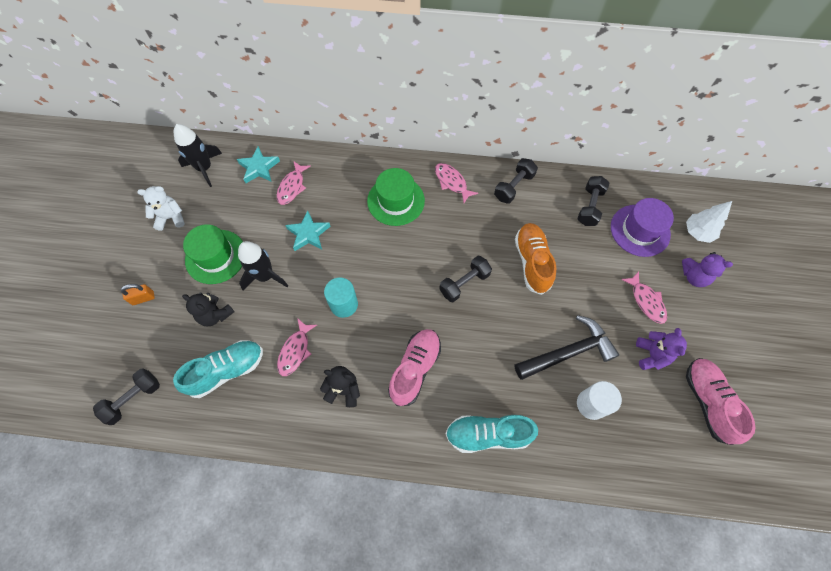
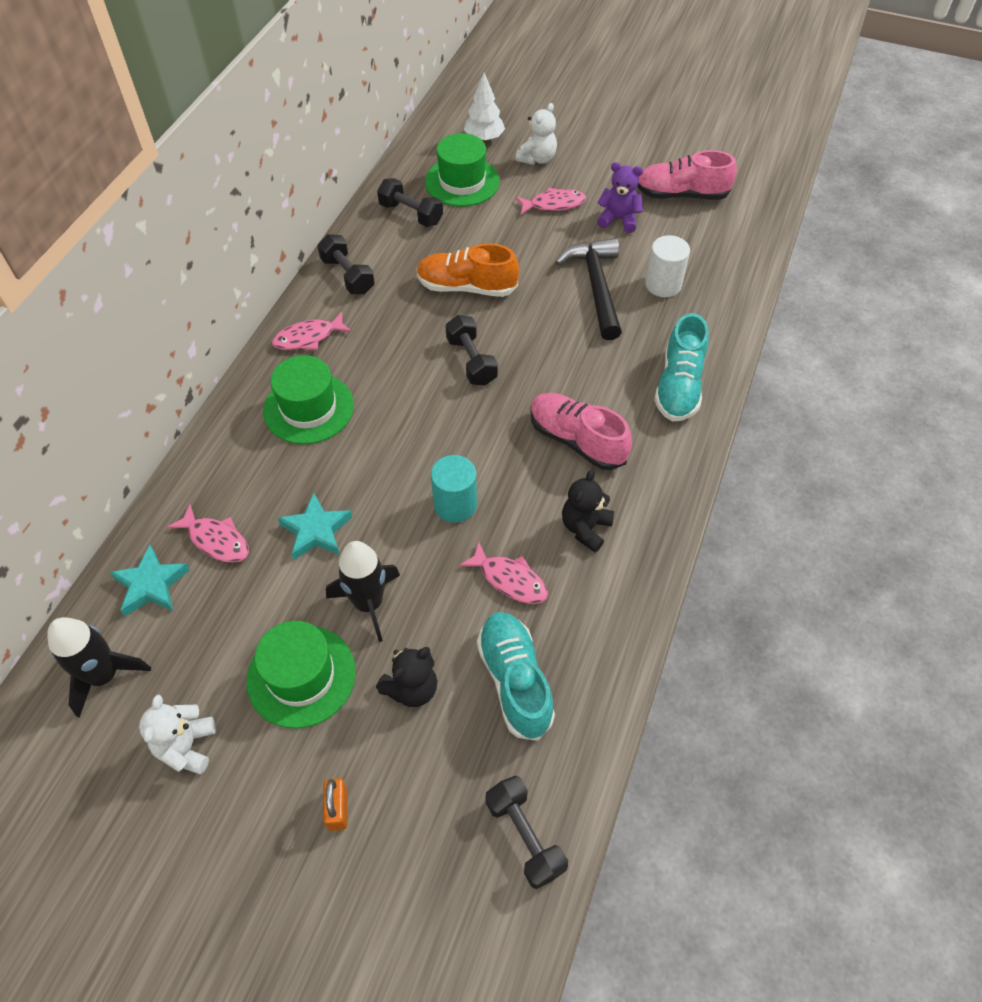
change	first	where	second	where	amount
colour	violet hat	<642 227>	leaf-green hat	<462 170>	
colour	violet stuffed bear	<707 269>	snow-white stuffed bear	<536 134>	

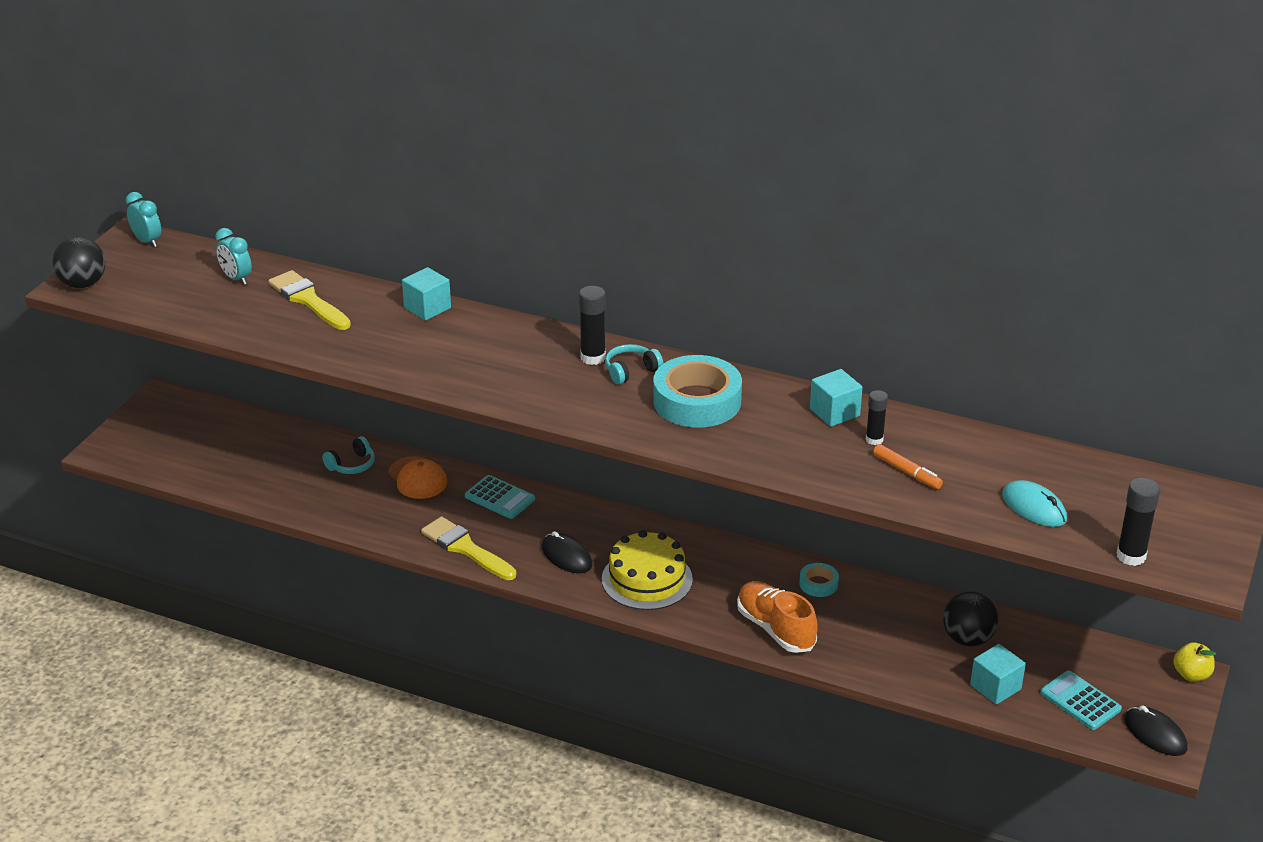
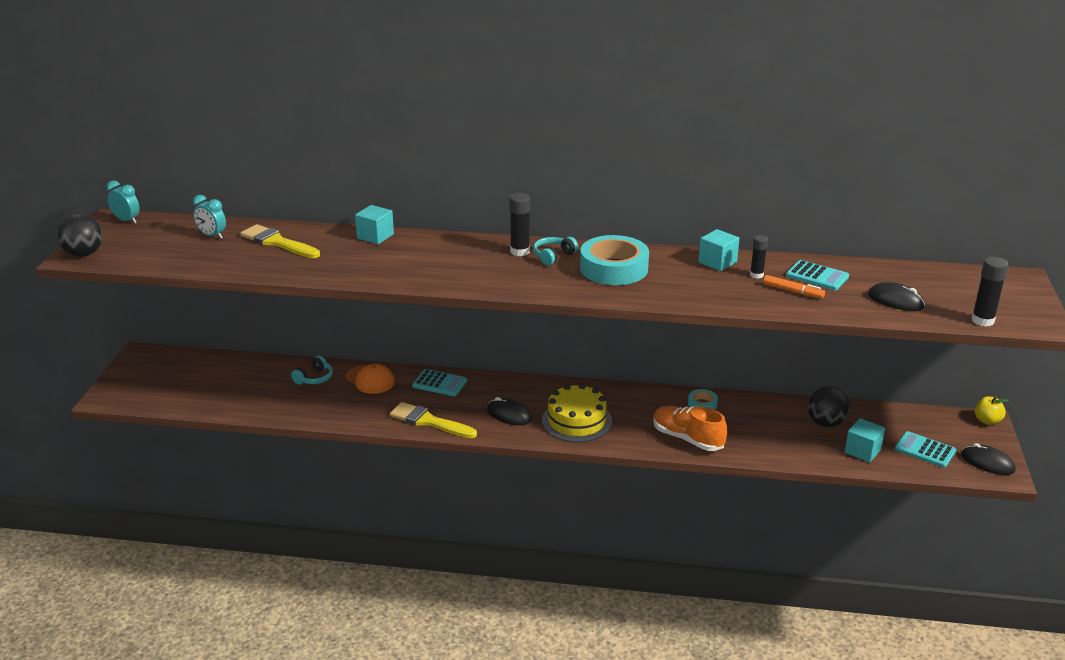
change	first	where	second	where	amount
appeared			turquoise adding machine	<817 275>	
colour	turquoise computer mouse	<1034 503>	ebony computer mouse	<896 296>	

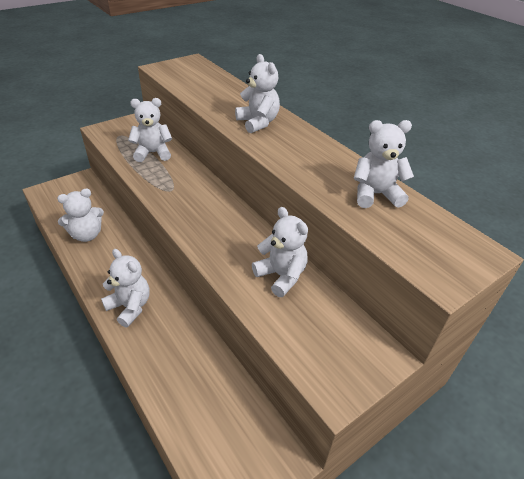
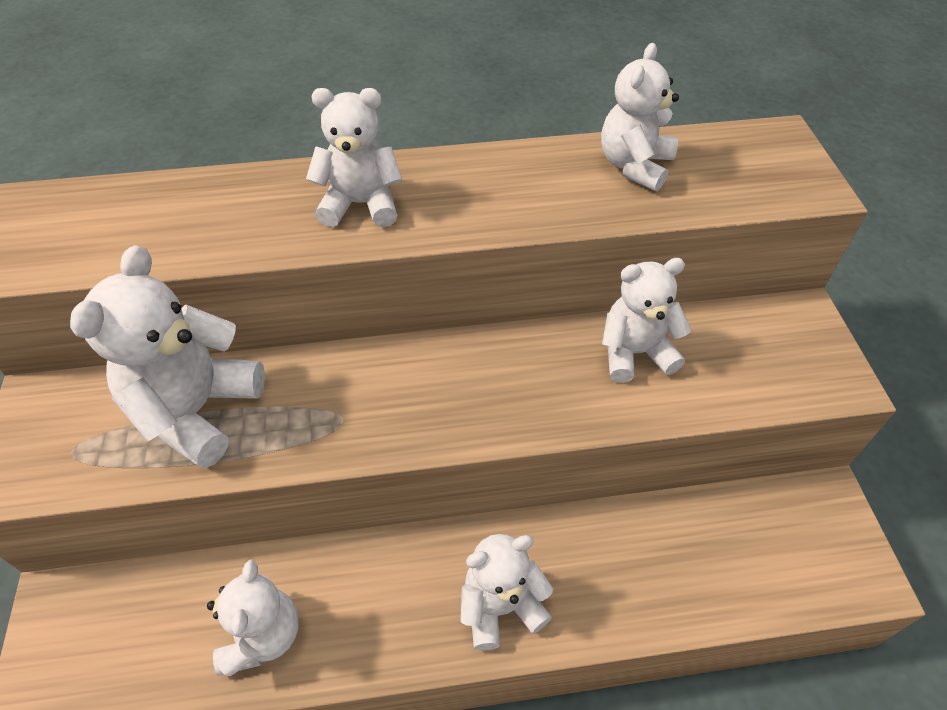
change	first	where	second	where	amount
size	snow-white stuffed bear	<150 130>		<167 357>	x1.50

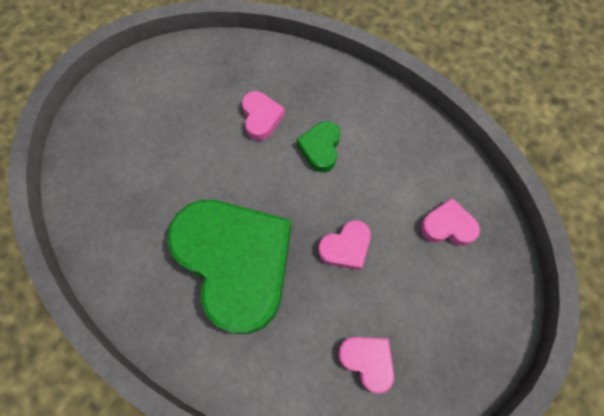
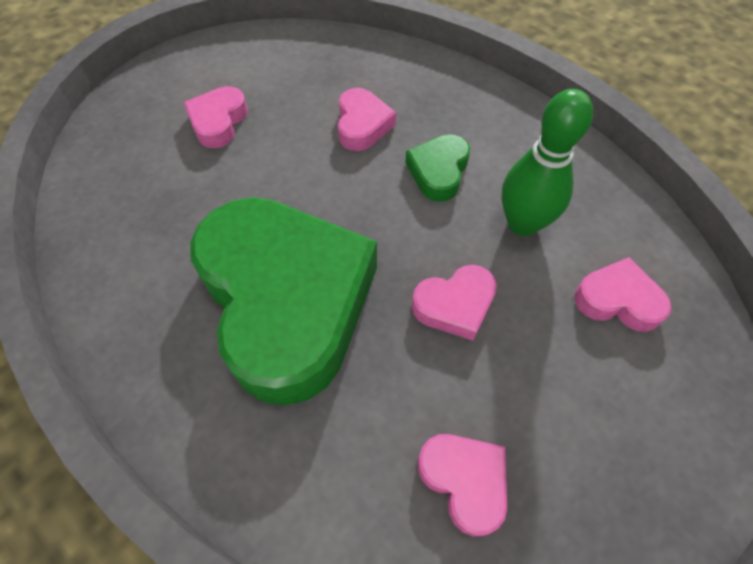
change	first	where	second	where	amount
appeared			pink heart shape	<216 117>	
appeared			leaf-green tenpin	<547 162>	

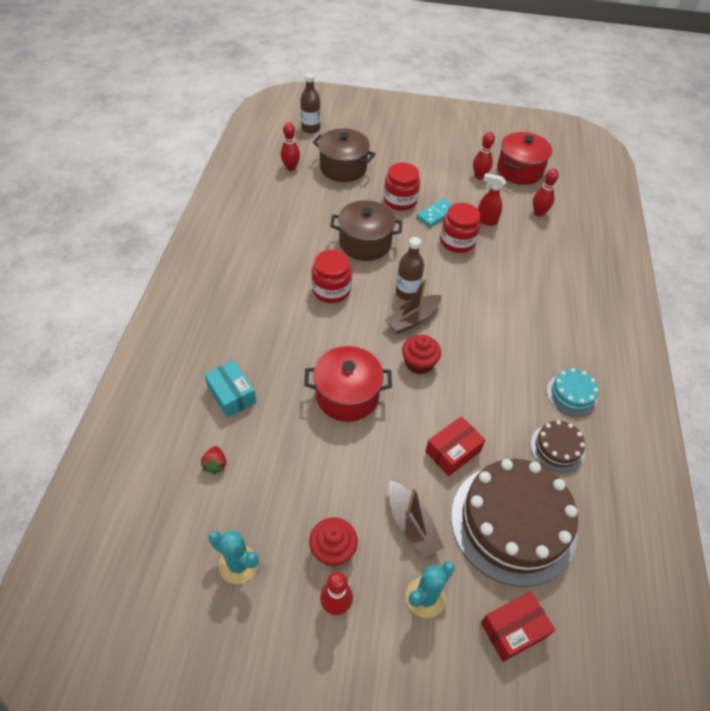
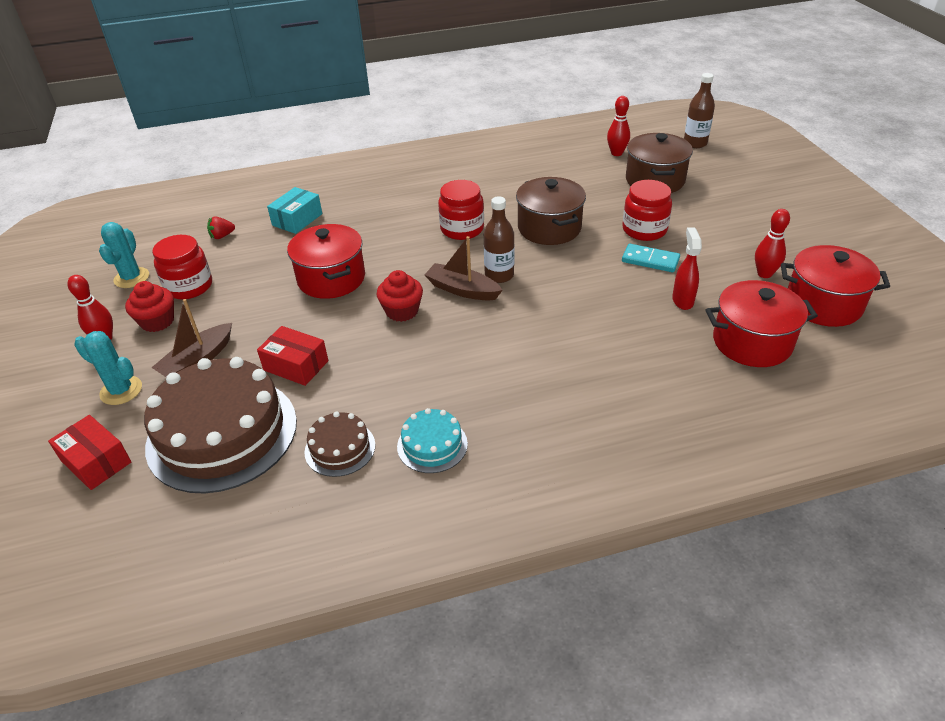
change	first	where	second	where	amount
relocated	red jar	<460 228>		<182 267>	
exchanged	red tenpin	<546 192>	red stockpot	<761 323>	

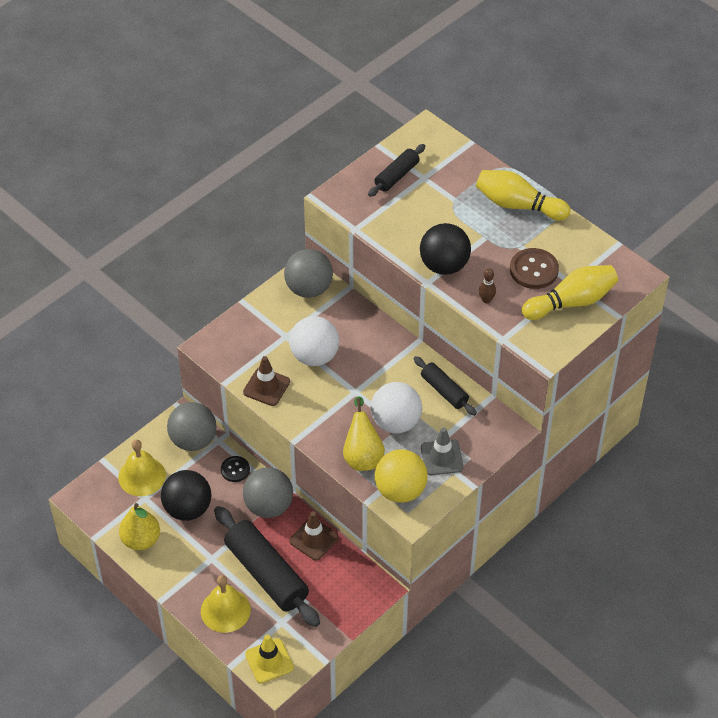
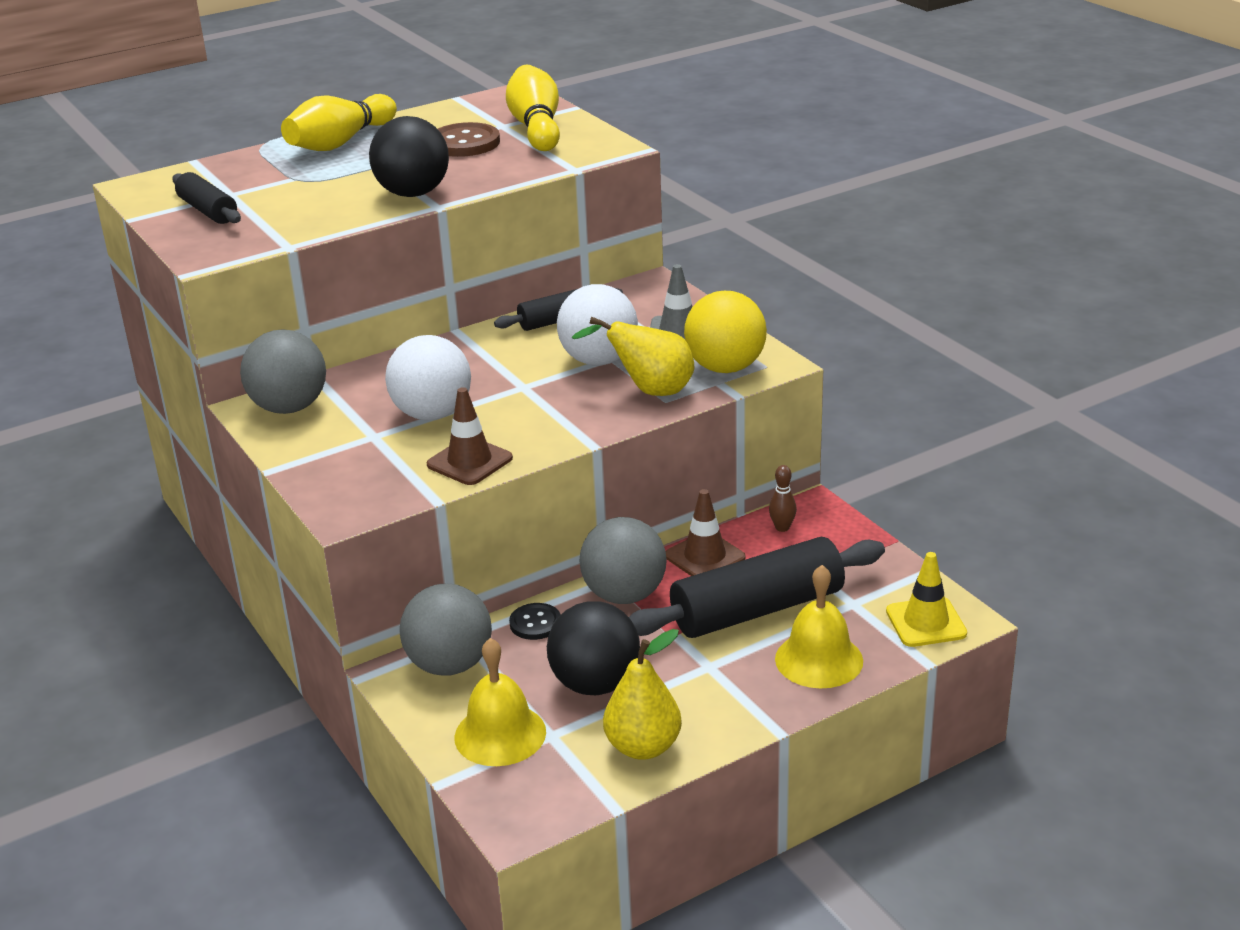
change	first	where	second	where	amount
relocated	dark brown tenpin	<487 285>		<783 498>	

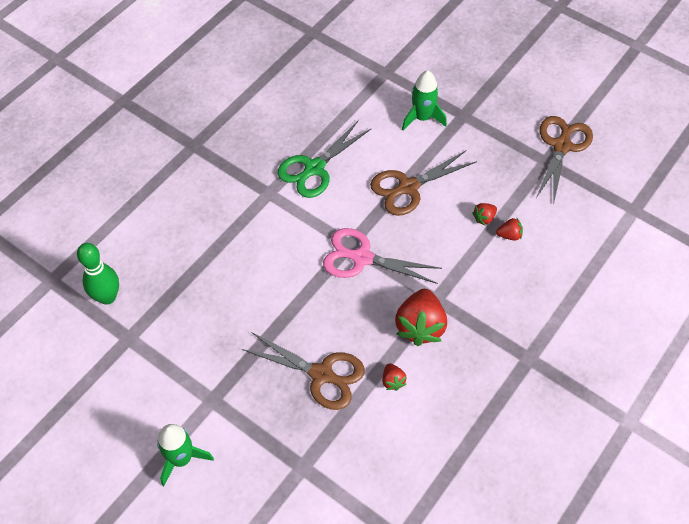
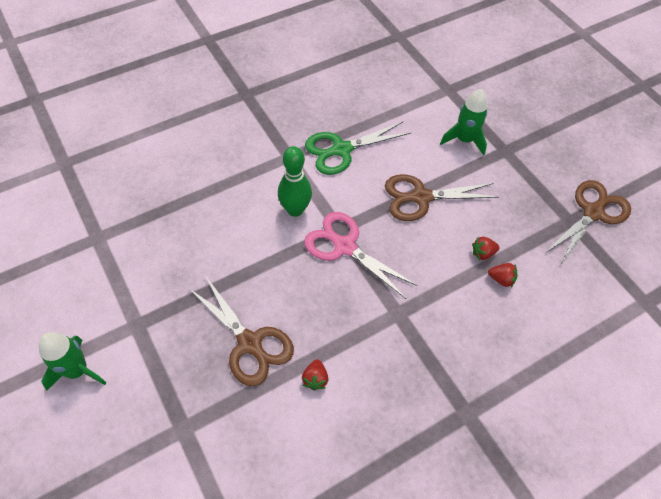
change	first	where	second	where	amount
missing	red toy strawberry	<421 317>			
relocated	leaf-green tenpin	<98 274>		<295 181>	

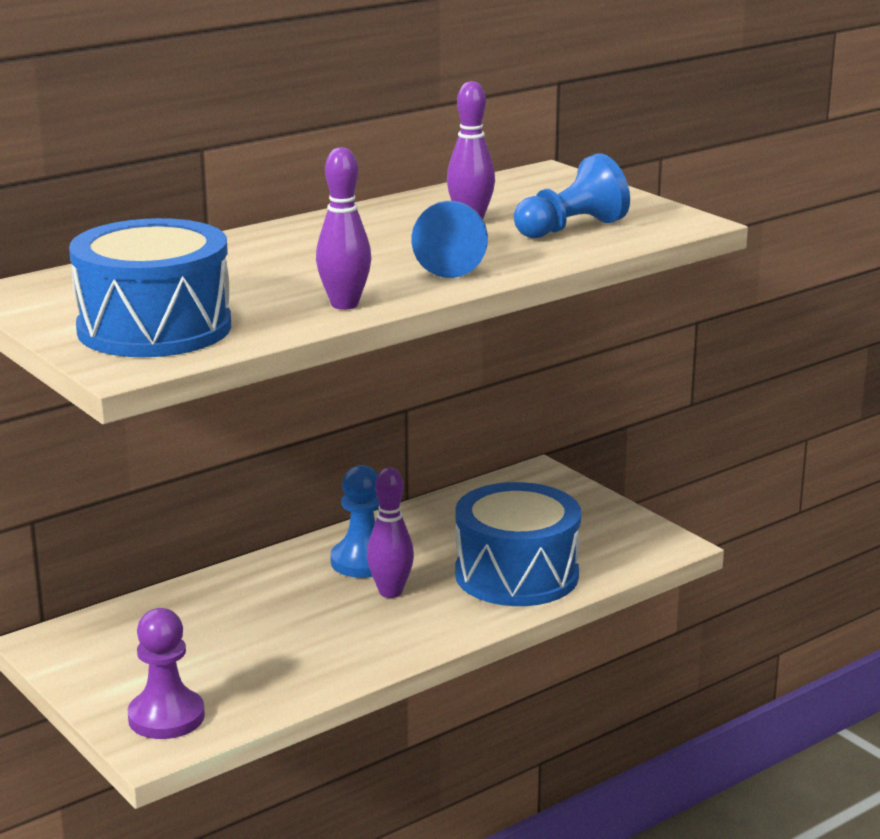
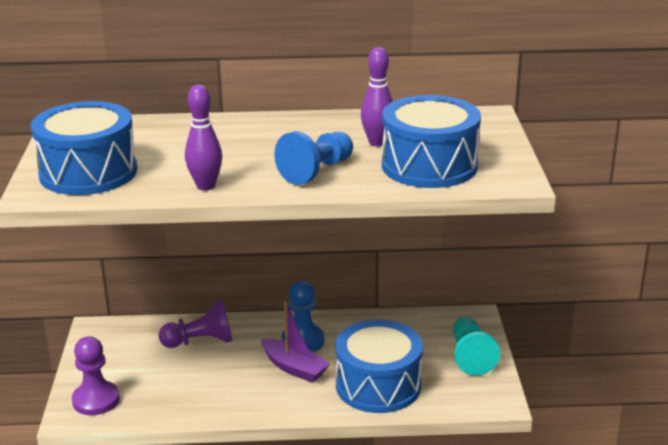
change	first	where	second	where	amount
appeared			violet pawn	<196 323>	
appeared			turquoise pawn	<476 346>	
exchanged	violet tenpin	<390 532>	violet toy boat	<295 341>	
exchanged	royal blue pawn	<572 195>	royal blue toy drum	<431 141>	

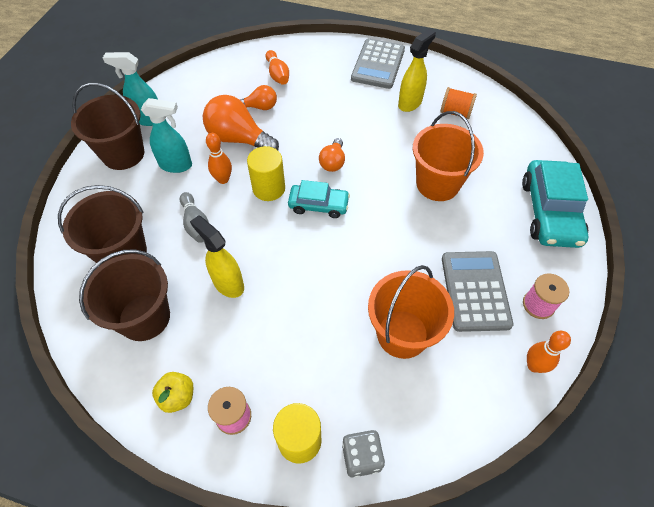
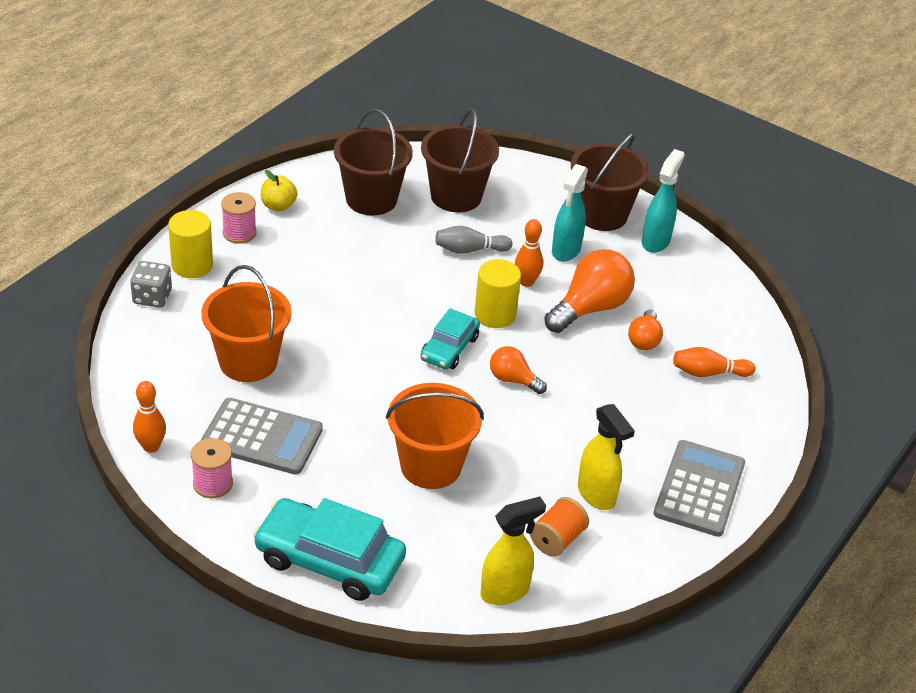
change	first	where	second	where	amount
relocated	bright yellow spray cleaner	<217 256>		<513 551>	
spun	grey adding machine	<378 64>		<699 488>	75 degrees clockwise

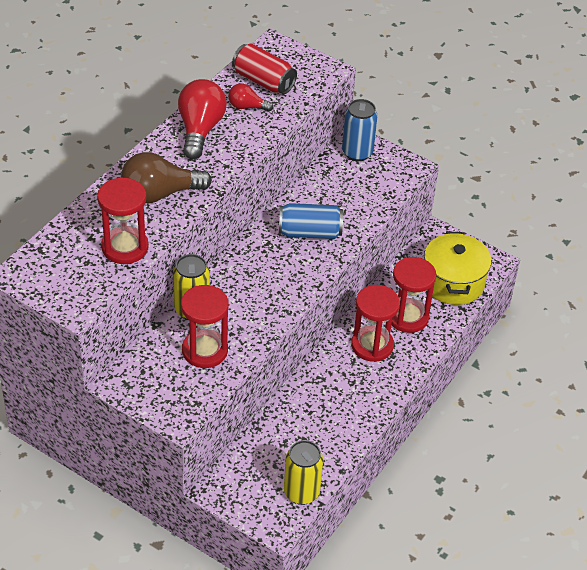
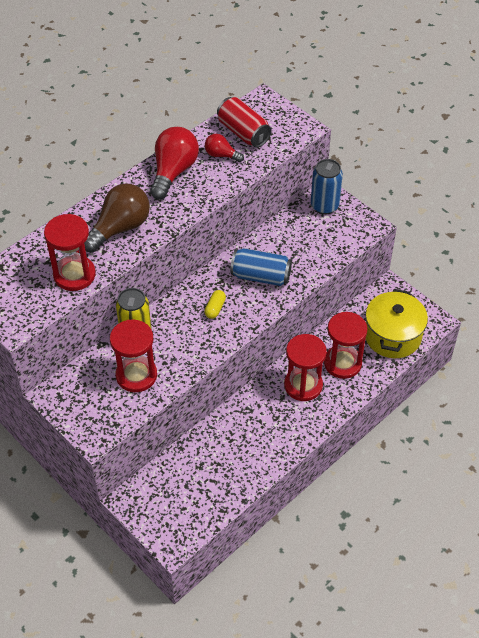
change	first	where	second	where	amount
missing	bright yellow tin	<303 472>			
appeared			bright yellow pill shape	<215 304>	
spun	dark brown bulb	<166 177>		<117 218>	135 degrees clockwise

